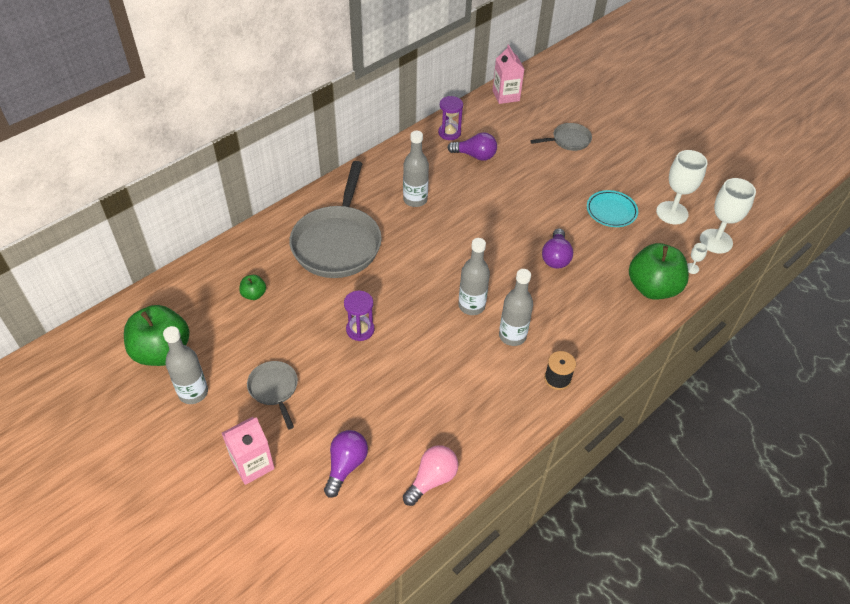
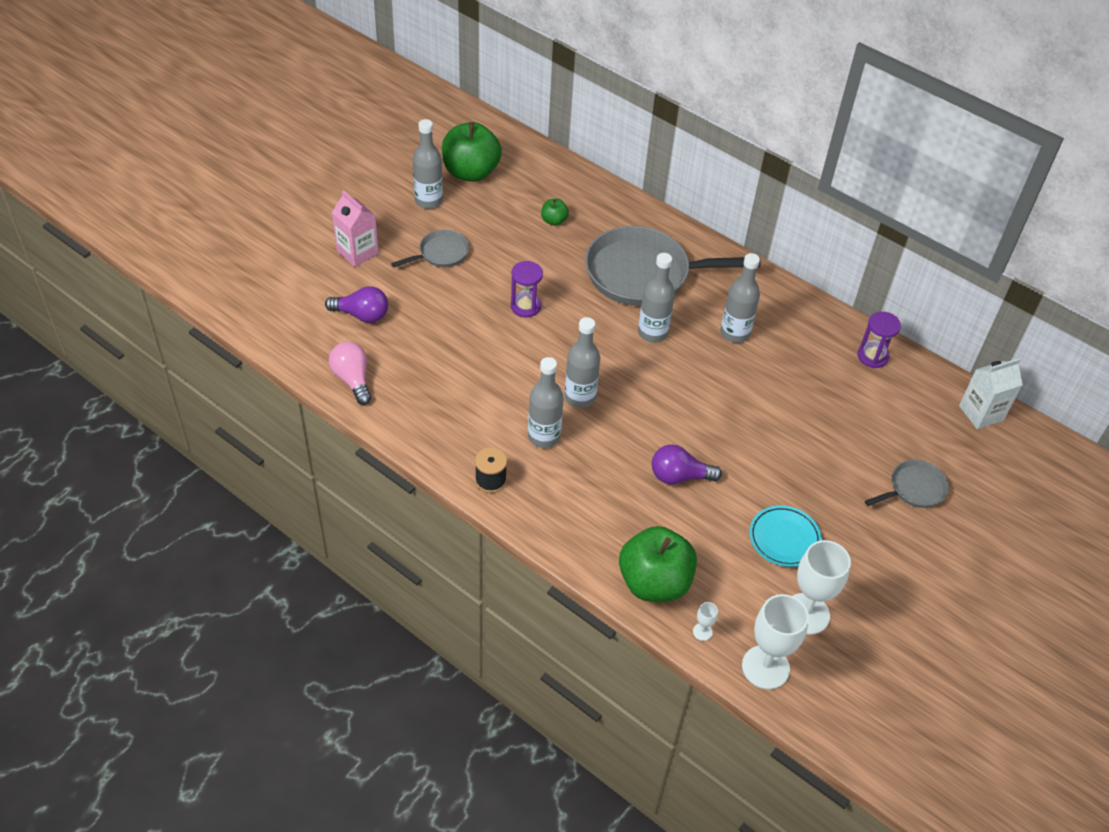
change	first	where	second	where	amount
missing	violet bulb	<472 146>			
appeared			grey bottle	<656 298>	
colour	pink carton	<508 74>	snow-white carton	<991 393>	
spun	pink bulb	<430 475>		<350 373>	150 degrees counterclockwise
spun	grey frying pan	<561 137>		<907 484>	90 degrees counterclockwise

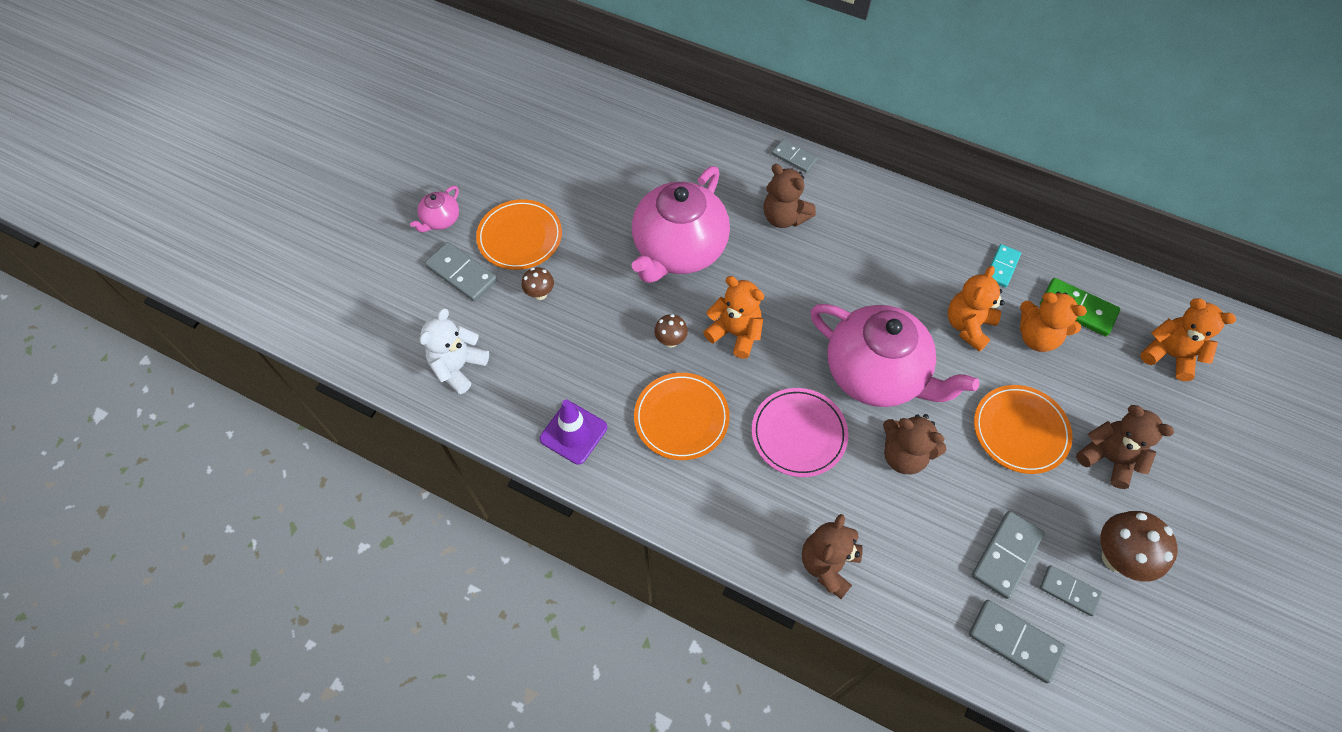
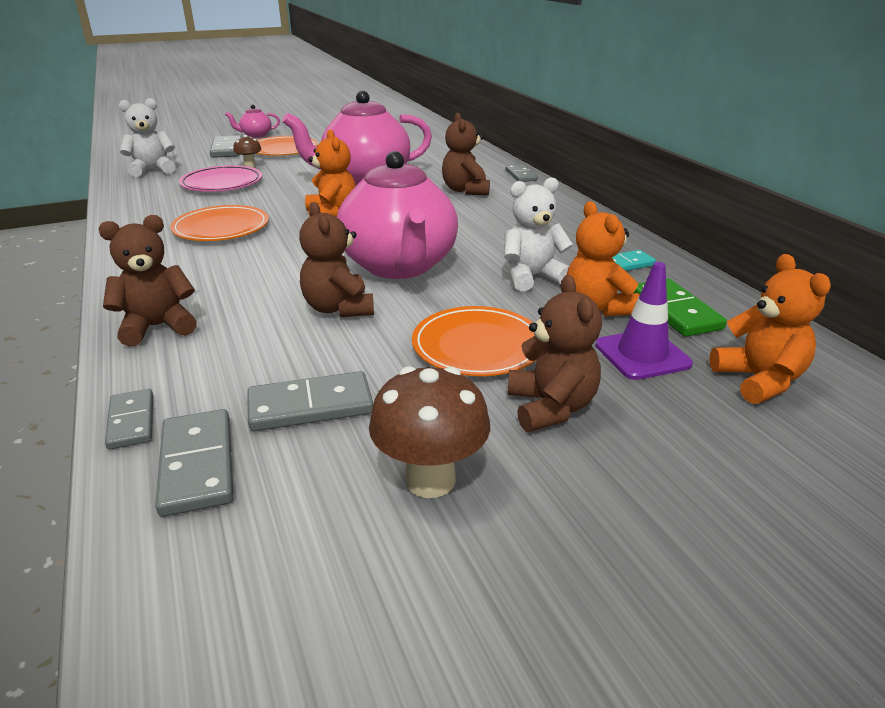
change	first	where	second	where	amount
missing	dark brown fungus	<671 331>			
relocated	violet road cone	<573 432>		<644 321>	
relocated	pink plate	<800 432>		<220 178>	
relocated	grey domino tile	<1071 590>		<129 419>	
colour	orange-coloured stuffed bear	<976 309>	snow-white stuffed bear	<538 234>	

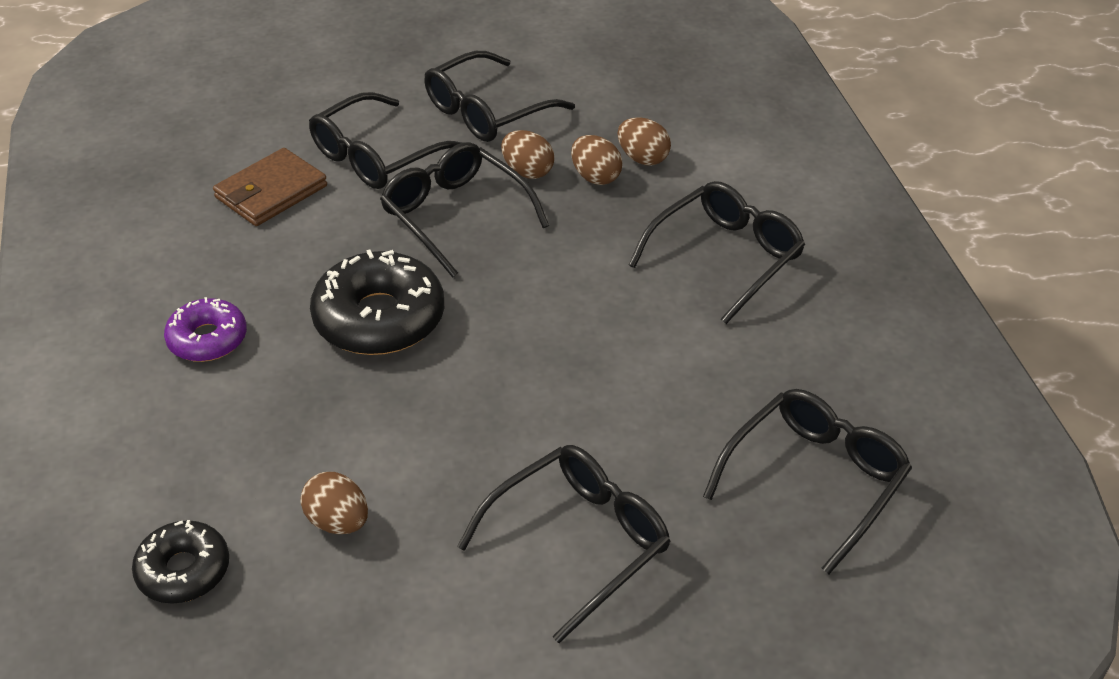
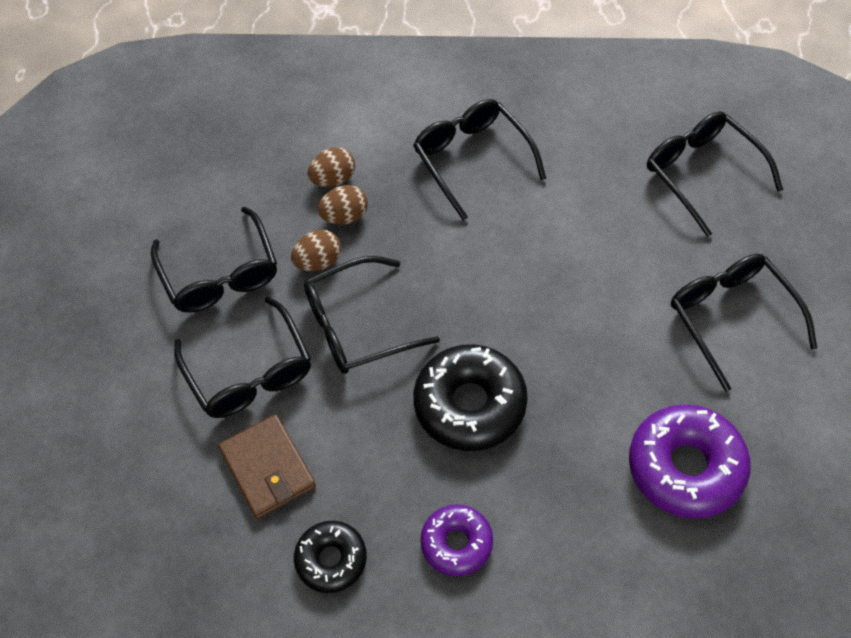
change	first	where	second	where	amount
relocated	ebony doughnut	<180 562>		<330 557>	
exchanged	dark brown egg	<334 503>	violet doughnut	<690 461>	

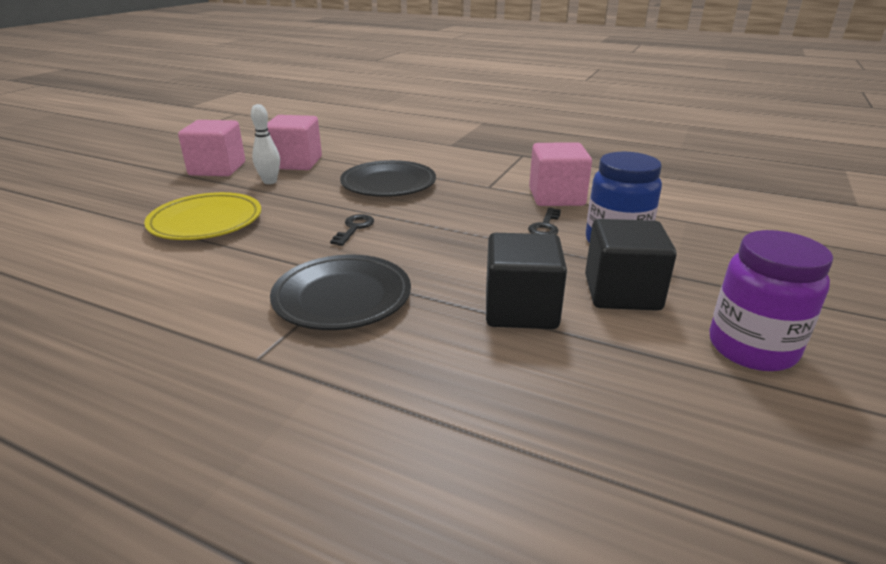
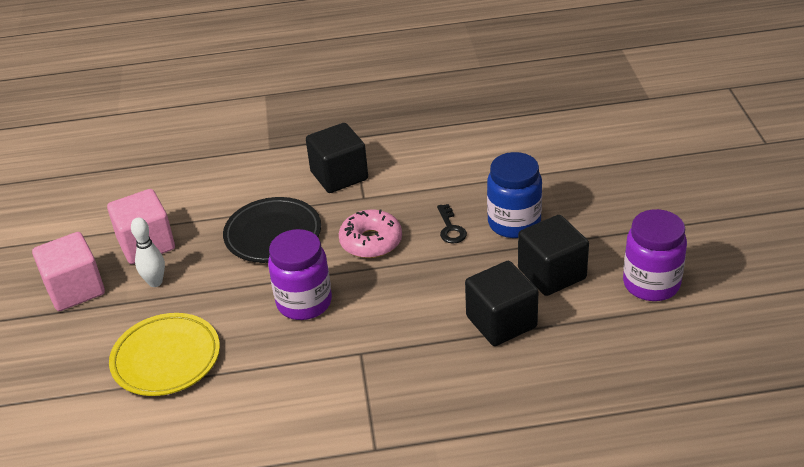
change	first	where	second	where	amount
missing	ebony plate	<340 292>			
missing	pink solid cube	<560 174>			
appeared			ebony solid cube	<337 158>	
appeared			pink doughnut	<370 233>	
exchanged	ebony latchkey	<352 230>	violet jar	<300 274>	

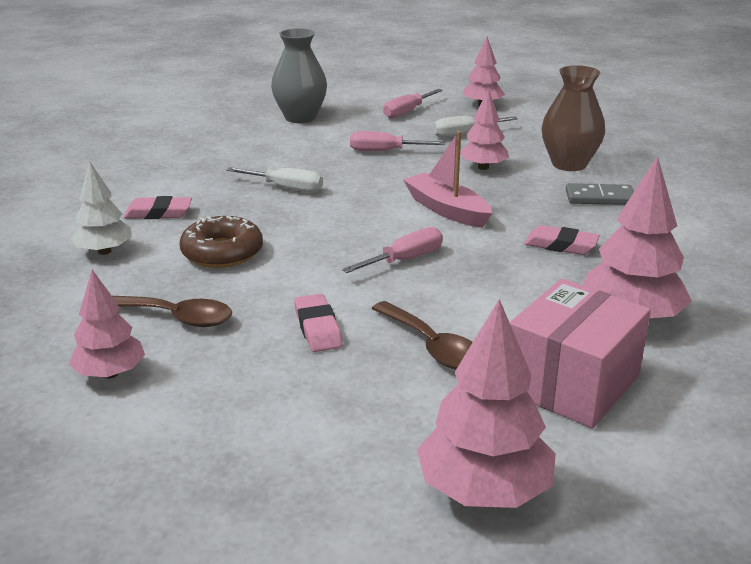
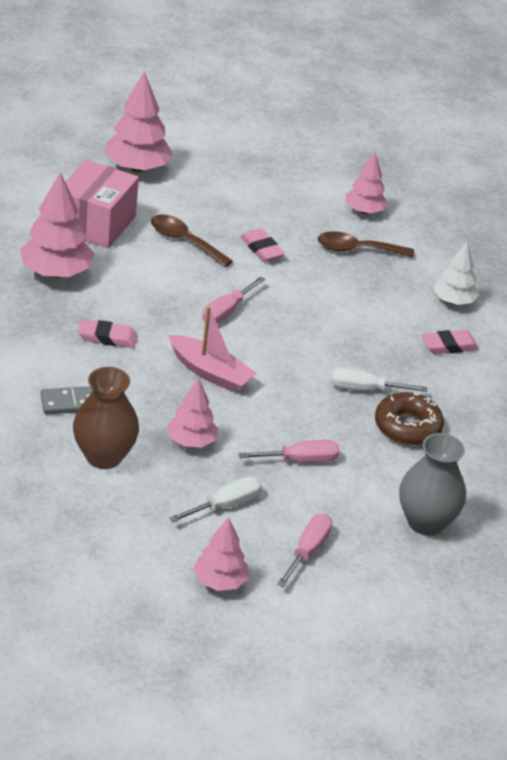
change	first	where	second	where	amount
relocated	dark brown doughnut	<221 242>		<409 418>	

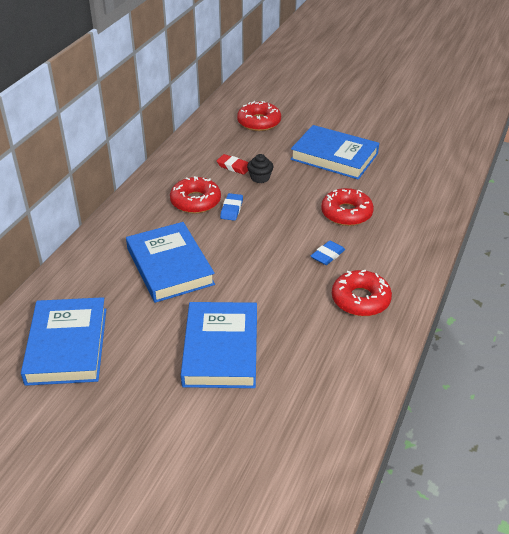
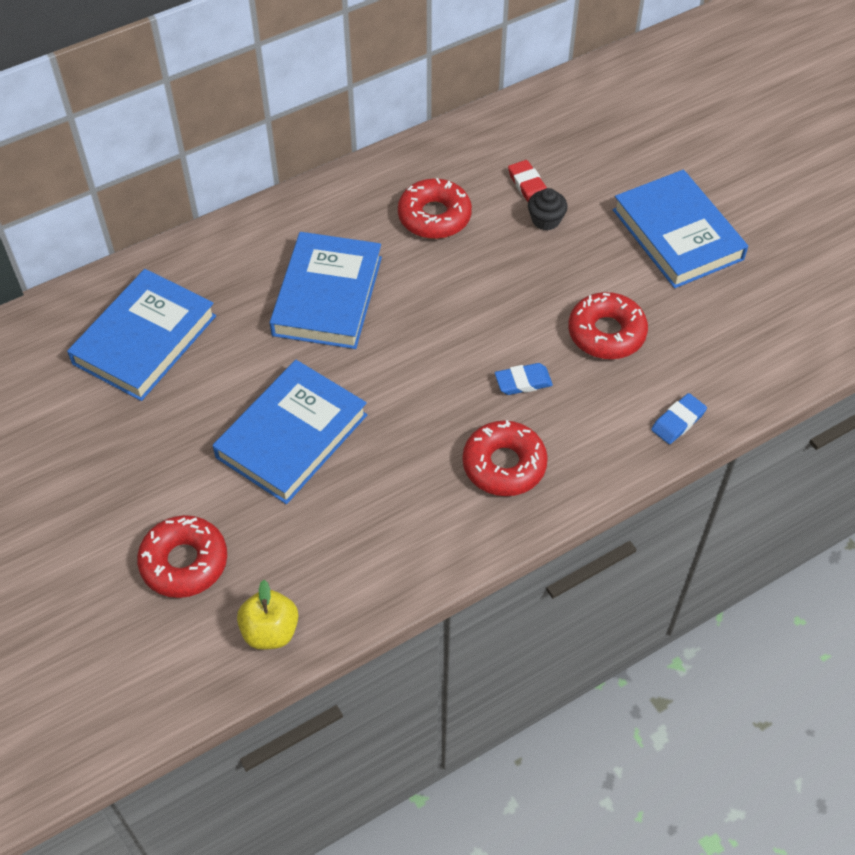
change	first	where	second	where	amount
appeared			bright yellow apple fruit	<267 615>	
relocated	royal blue pencil eraser	<231 207>		<679 418>	
relocated	red doughnut	<259 116>		<182 556>	

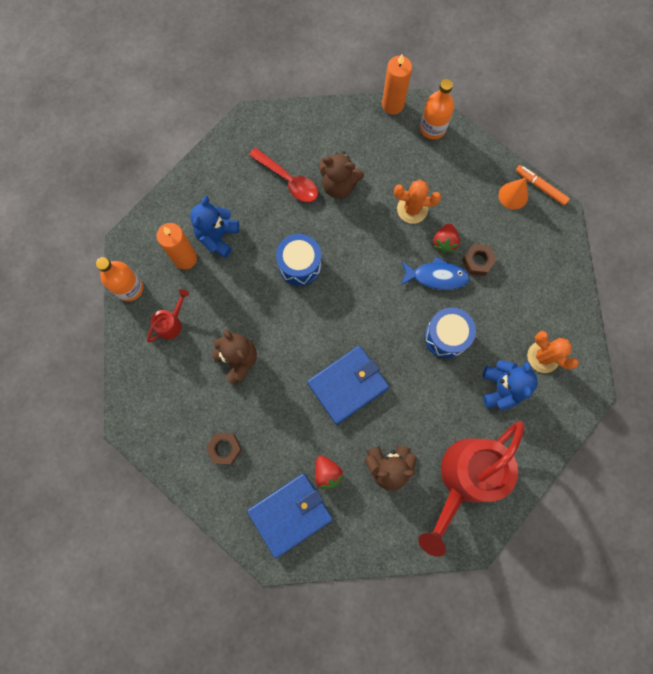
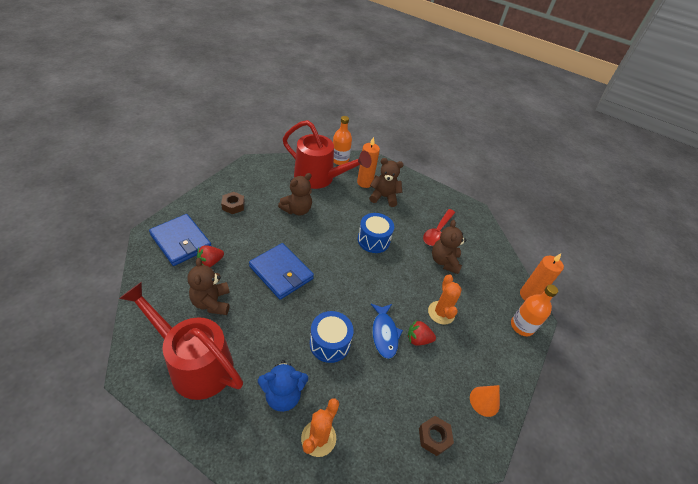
change	first	where	second	where	amount
missing	orange-coloured marker pen	<543 185>			
relocated	dark brown hexagon nut	<479 260>		<436 436>	
colour	royal blue stuffed bear	<214 227>	dark brown stuffed bear	<386 182>	
size	red watering pot	<168 315>		<327 154>	x2.33

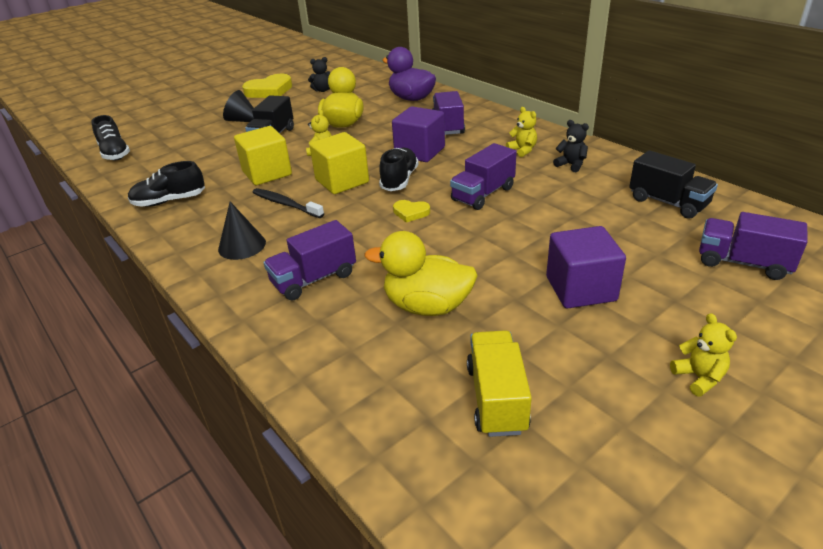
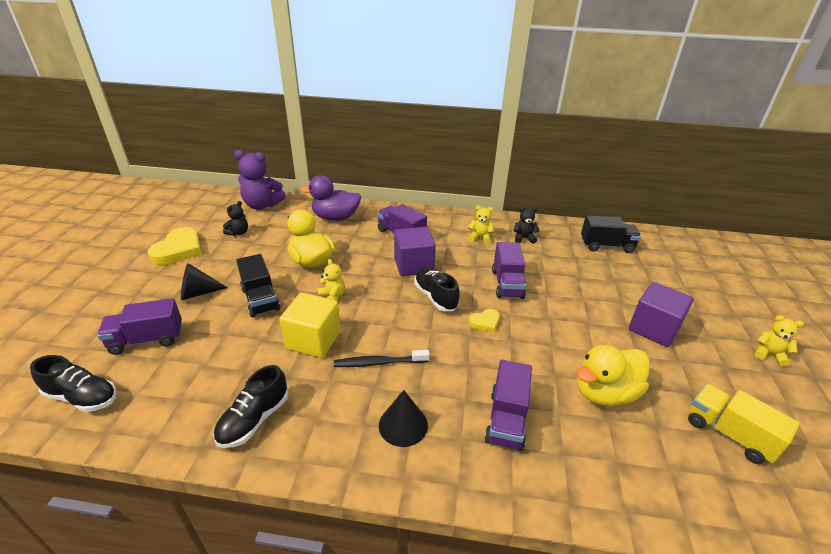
change	first	where	second	where	amount
missing	bright yellow solid cube	<339 163>			
appeared			violet stuffed bear	<260 180>	
relocated	violet lorry	<753 246>		<139 326>	

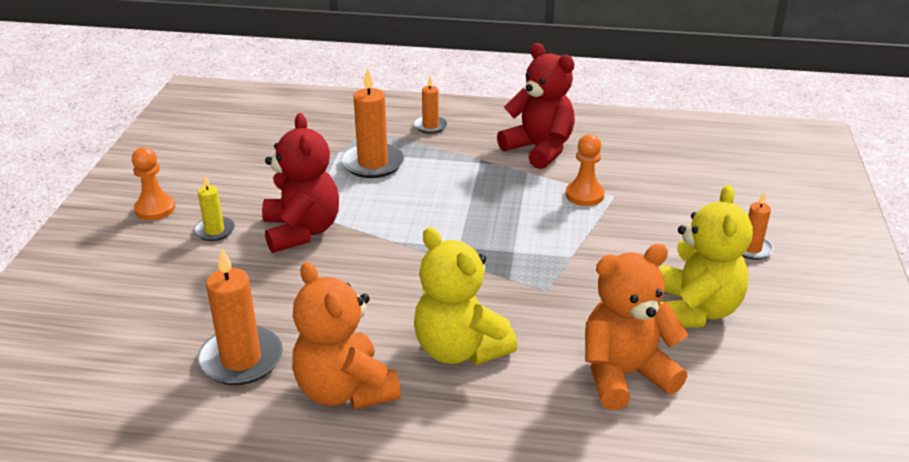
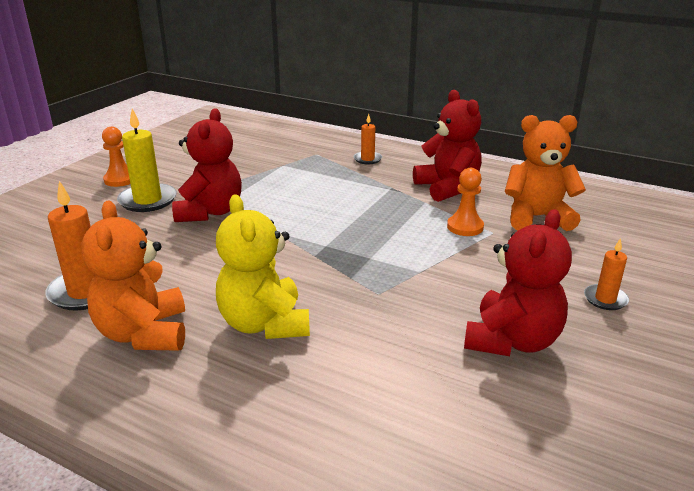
change	first	where	second	where	amount
missing	orange-coloured wax candle	<373 122>			
relocated	orange-coloured stuffed bear	<636 327>		<545 173>	
colour	bright yellow stuffed bear	<705 256>	red stuffed bear	<518 282>	
size	bright yellow wax candle	<214 208>		<147 160>	x1.75

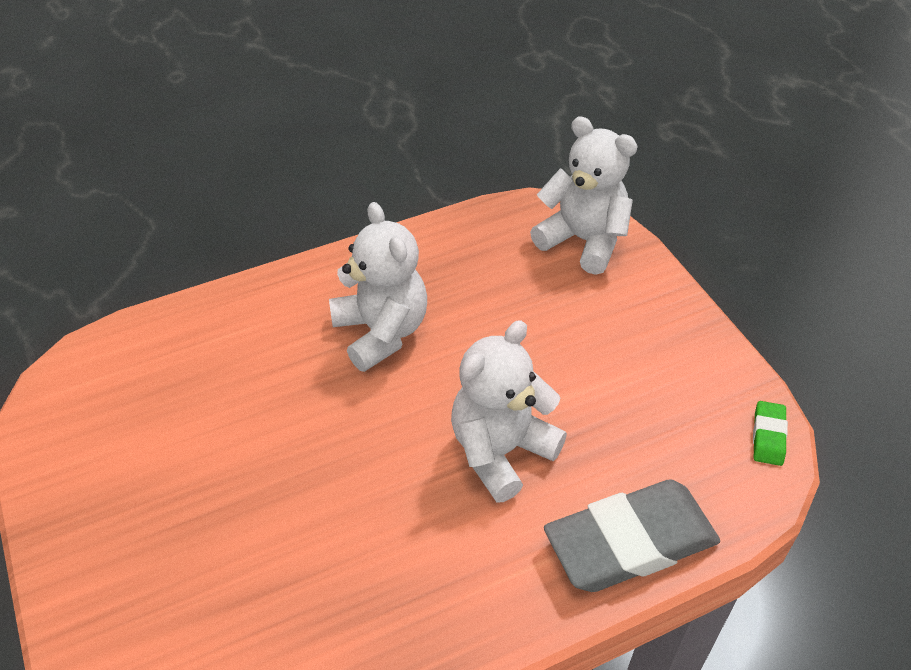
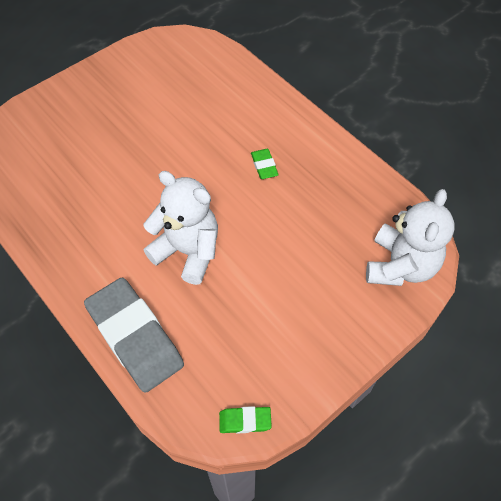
change	first	where	second	where	amount
exchanged	snow-white stuffed bear	<378 287>	leaf-green pencil eraser	<265 164>	

